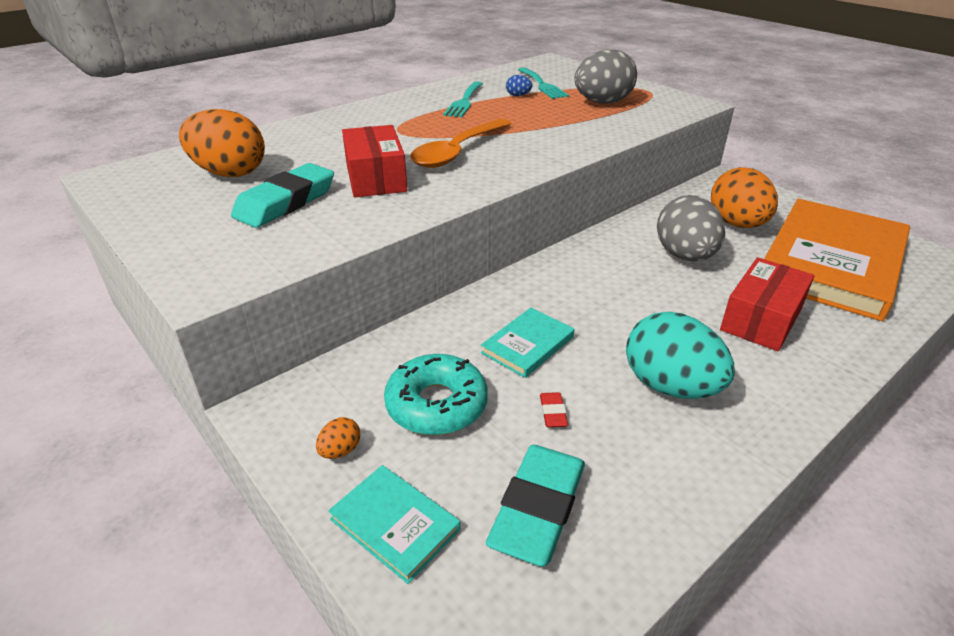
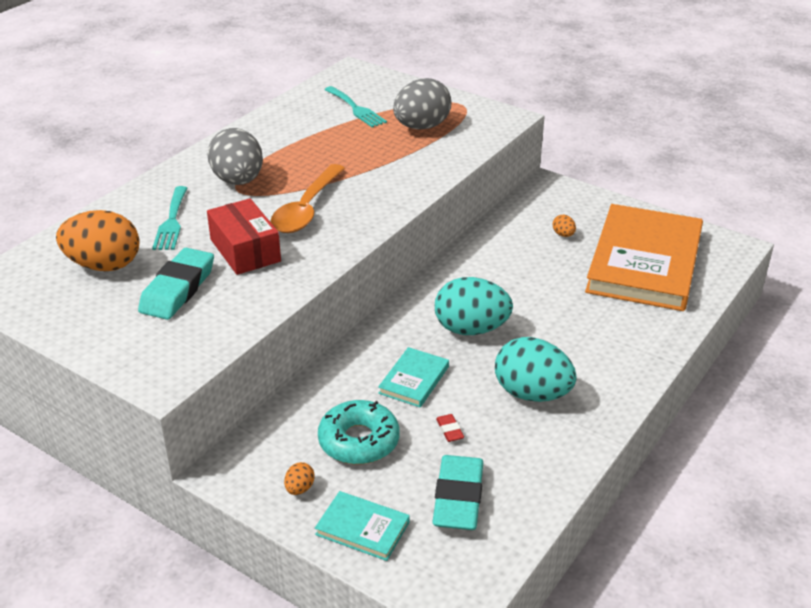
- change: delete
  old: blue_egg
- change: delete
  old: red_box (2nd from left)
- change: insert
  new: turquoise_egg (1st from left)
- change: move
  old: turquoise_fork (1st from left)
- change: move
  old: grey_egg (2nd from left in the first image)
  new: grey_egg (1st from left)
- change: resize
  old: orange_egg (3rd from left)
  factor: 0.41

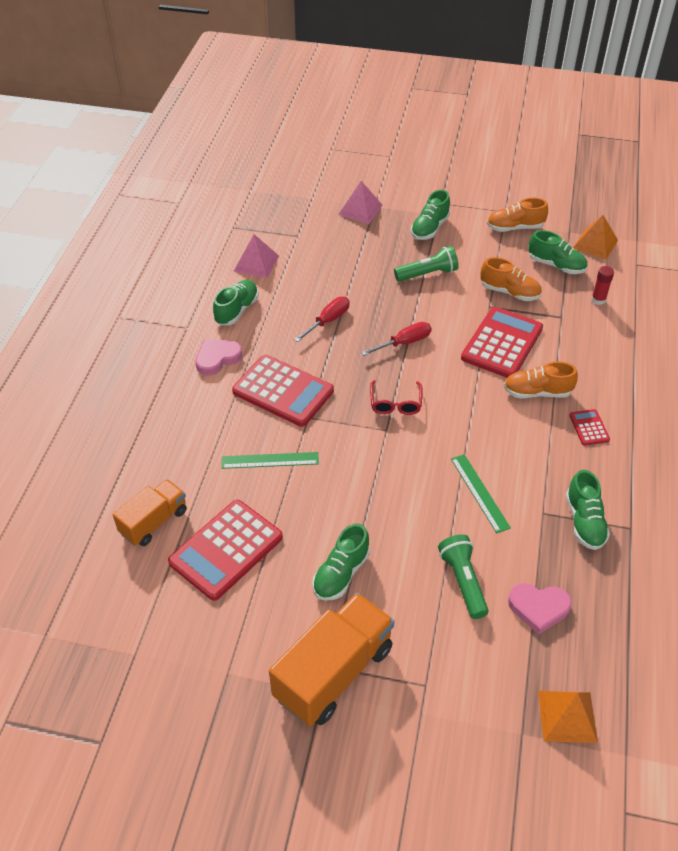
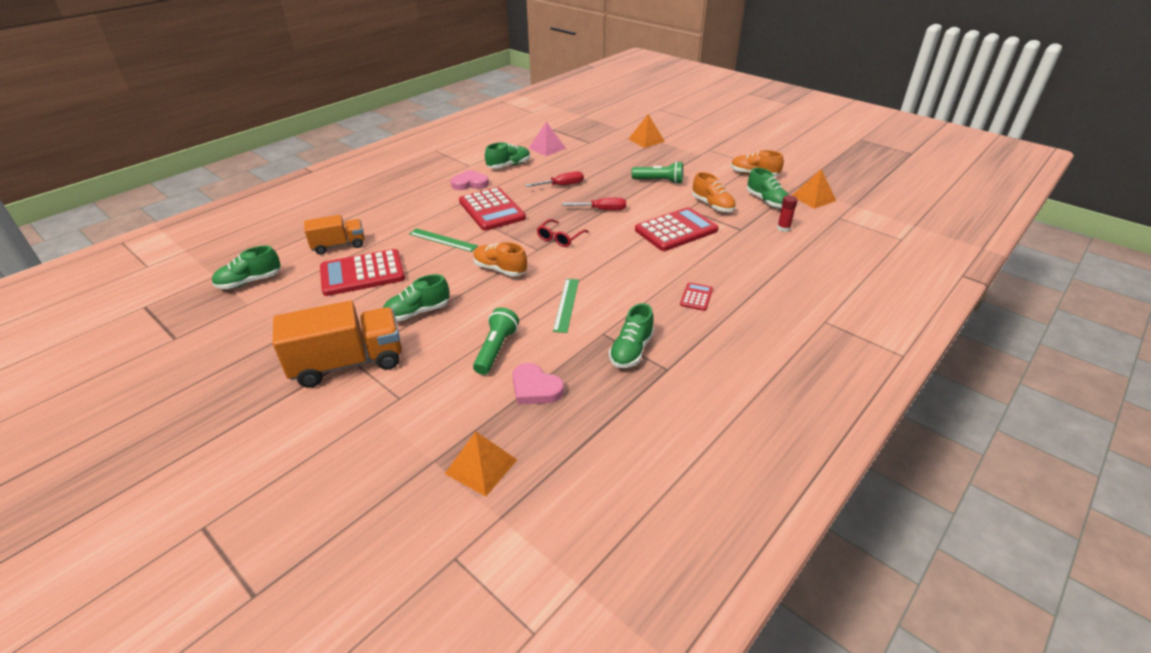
- change: move
  old: green_shoe (3rd from left in the first image)
  new: green_shoe (1st from left)
- change: move
  old: orange_shoe (3rd from left in the first image)
  new: orange_shoe (1st from left)
- change: recolor
  old: pink_pyramid (2nd from left)
  new: orange_pyramid (2nd from left)

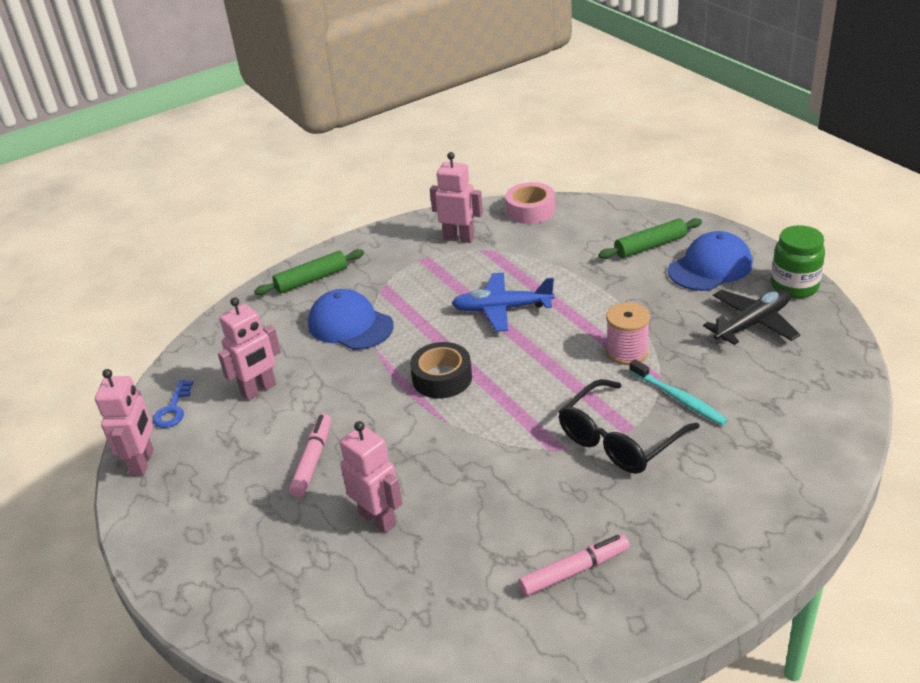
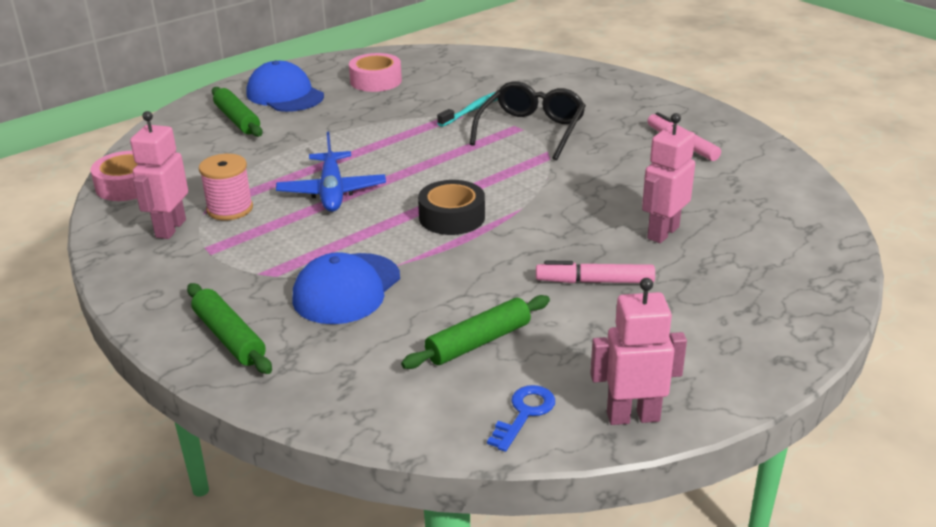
- change: delete
  old: green_jar
- change: move
  old: pink_spool
- change: replace
  old: pink_robot (2nd from left)
  new: green_rolling_pin (3rd from left)
- change: replace
  old: black_plane
  new: pink_tape (2nd from left)
- change: rotate
  old: blue_key
  degrees: -60
- change: rotate
  old: black_glasses
  degrees: -105

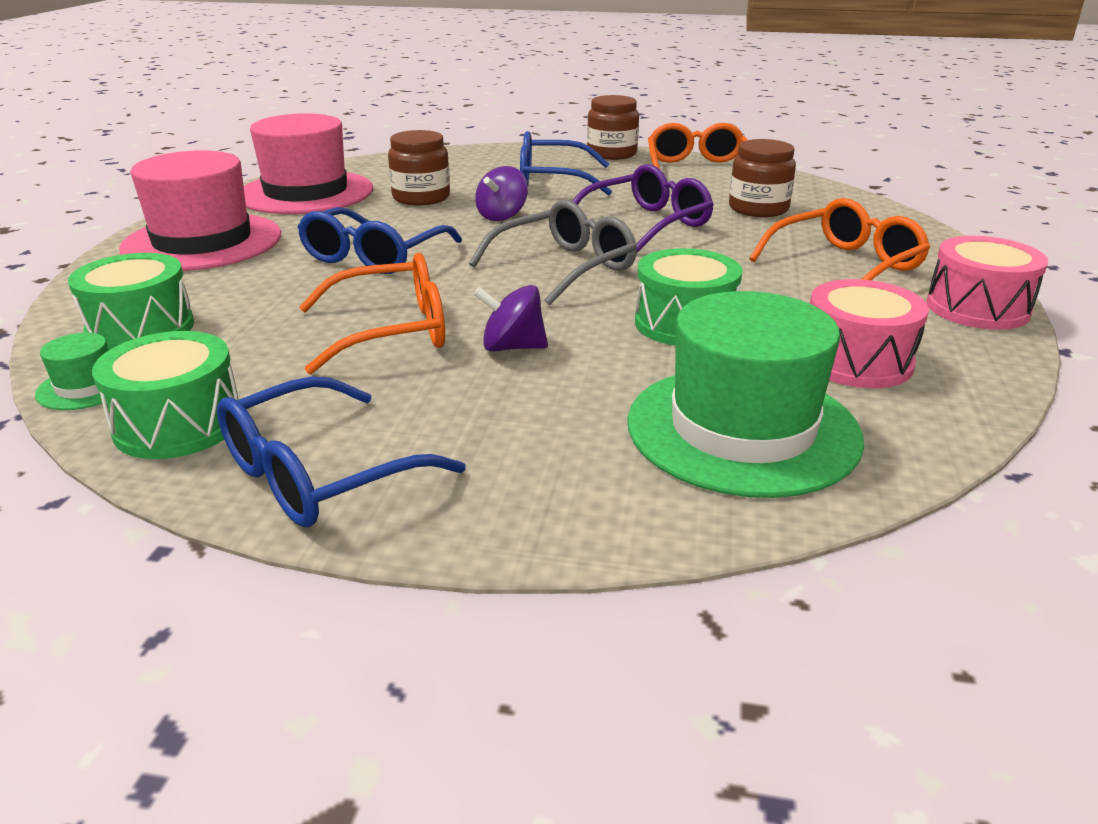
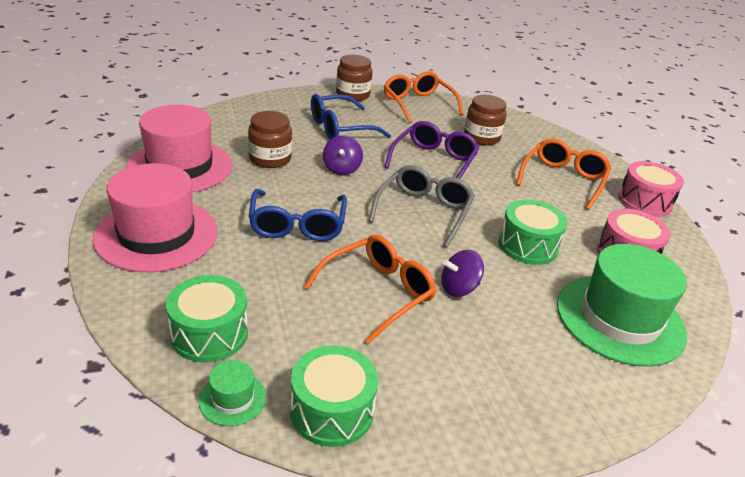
- change: delete
  old: blue_glasses (1st from left)

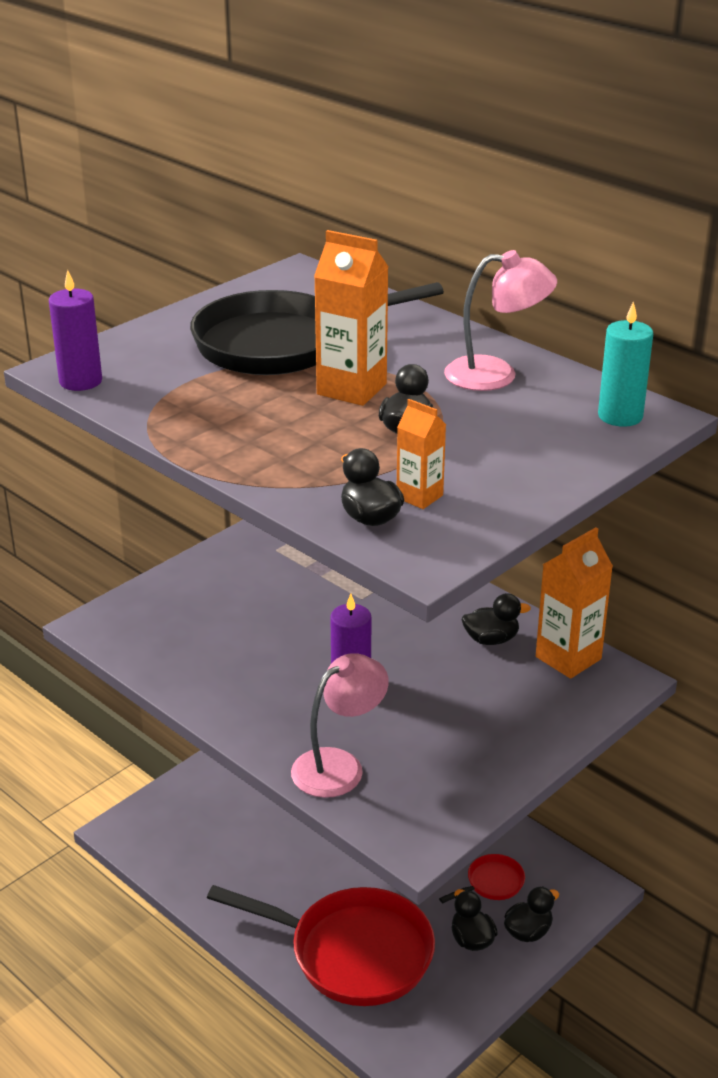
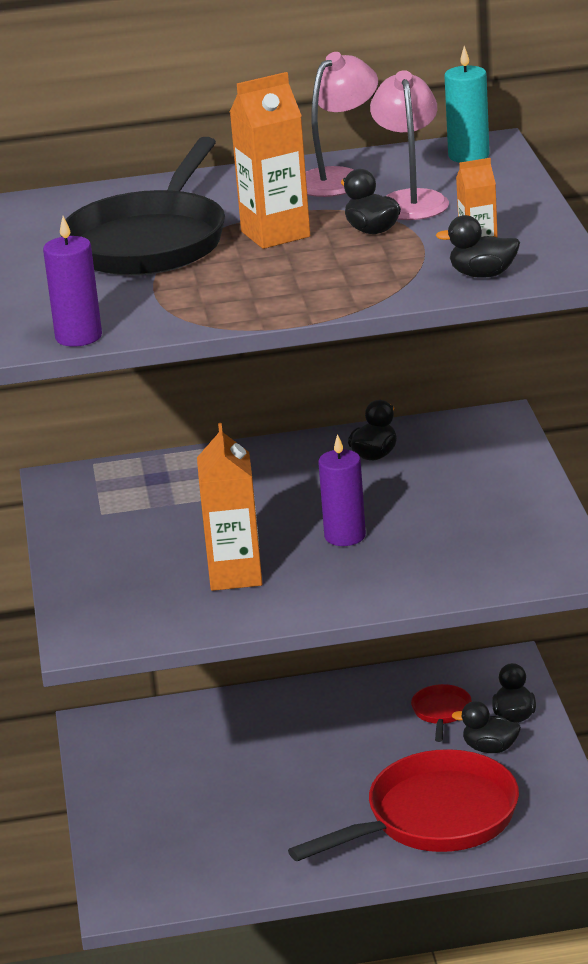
- change: move
  old: pink_lamp (1st from left in the first image)
  new: pink_lamp (2nd from left)
- change: move
  old: orange_carton (3rd from left in the first image)
  new: orange_carton (1st from left)

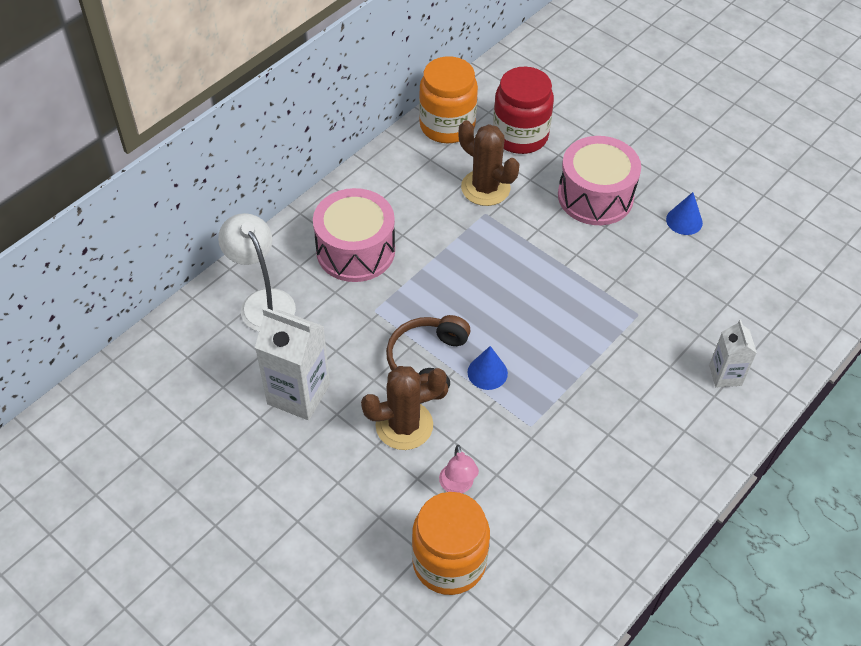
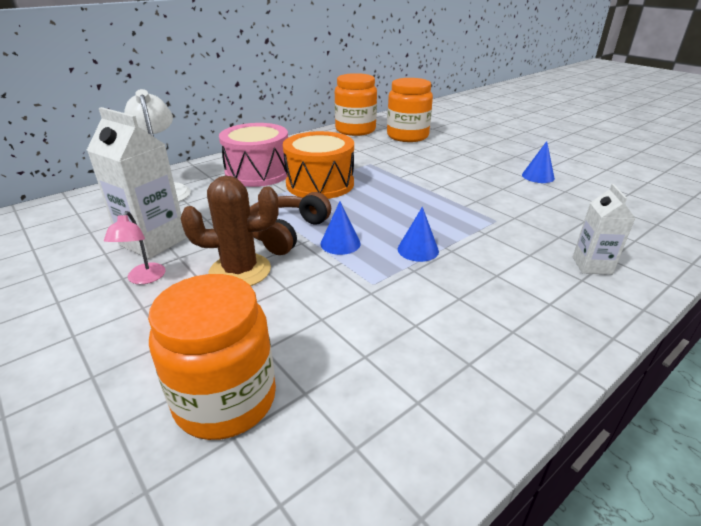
- change: delete
  old: brown_cactus (2nd from left)
- change: delete
  old: pink_drum (2nd from left)
- change: insert
  new: orange_drum
- change: insert
  new: blue_cone (2nd from left)
- change: move
  old: pink_lamp
- change: recolor
  old: red_jar
  new: orange_jar (3rd from left)

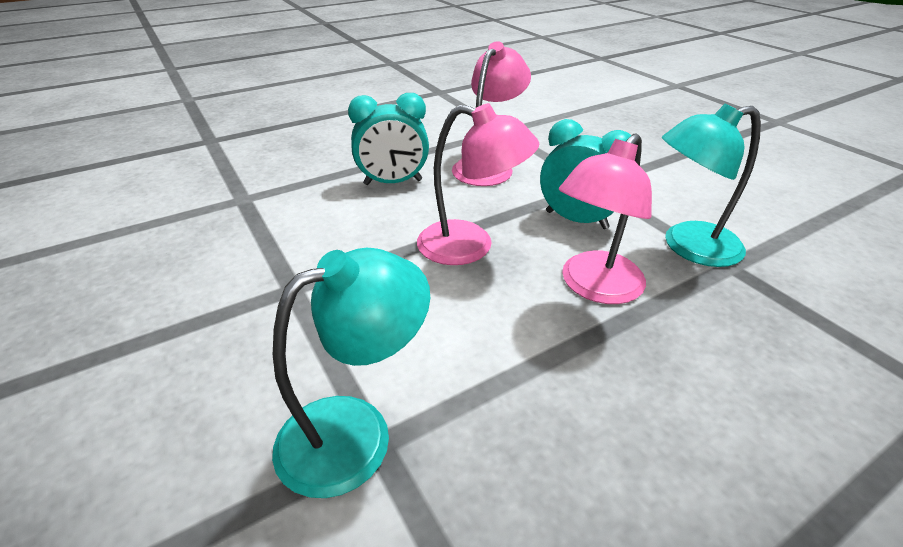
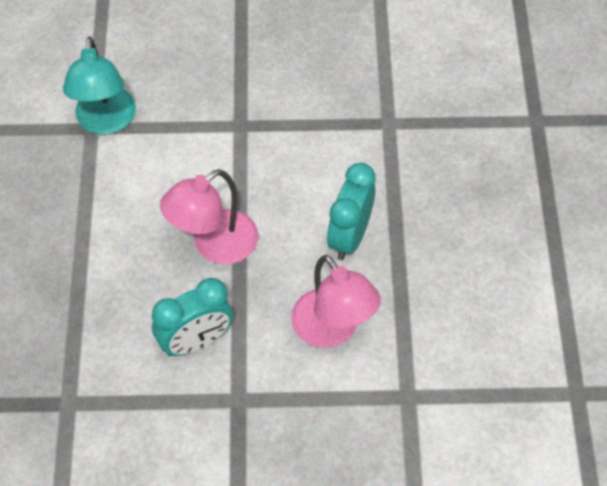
- change: delete
  old: pink_lamp (3rd from left)
- change: delete
  old: turquoise_lamp (2nd from left)

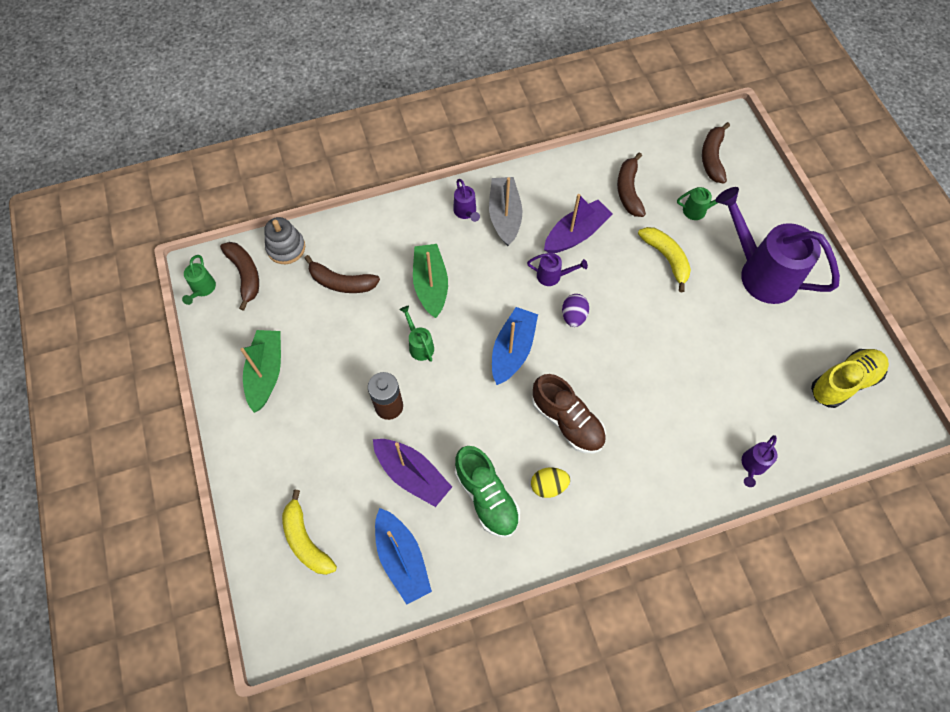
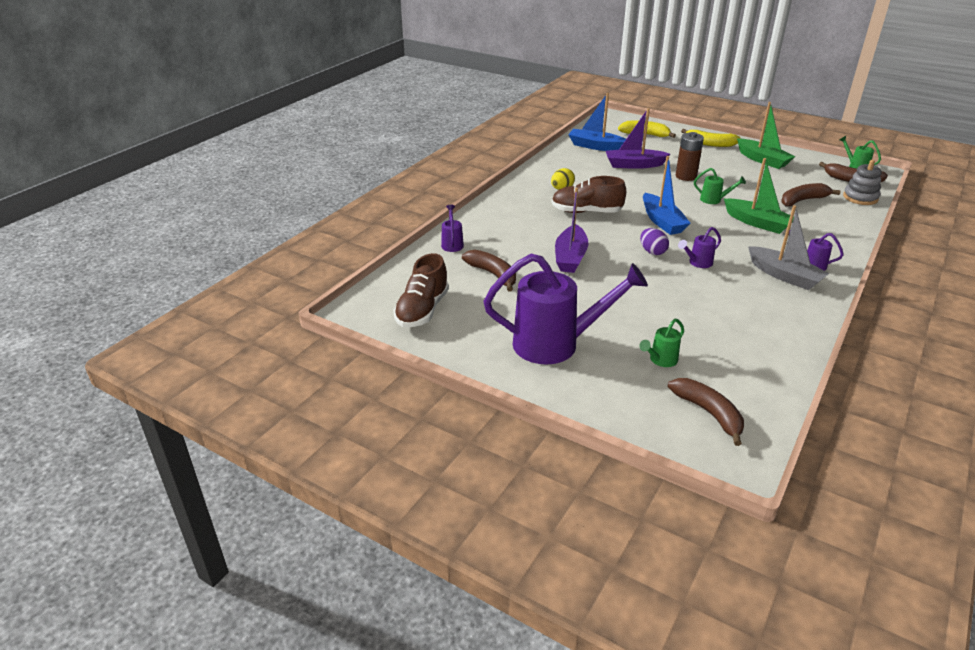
- change: delete
  old: green_shoe
- change: move
  old: purple_boat (2nd from left in the first image)
  new: purple_boat (1st from left)
- change: move
  old: brown_banana (3rd from left in the first image)
  new: brown_banana (1st from left)
- change: move
  old: yellow_banana (2nd from left)
- change: recolor
  old: yellow_shoe
  new: brown_shoe (1st from left)

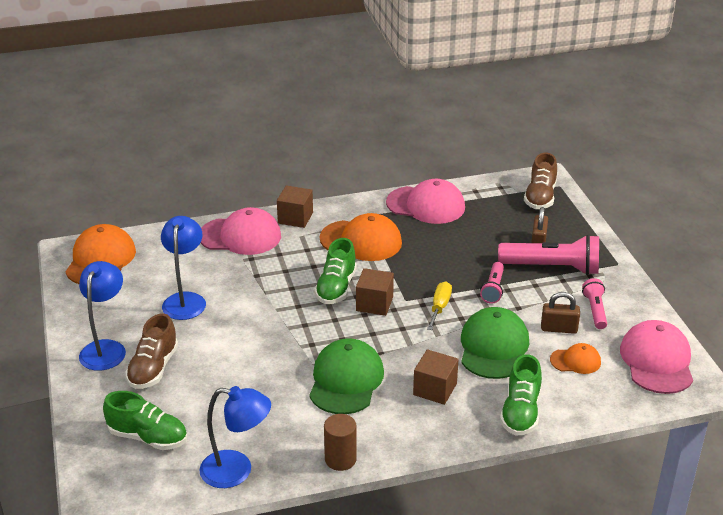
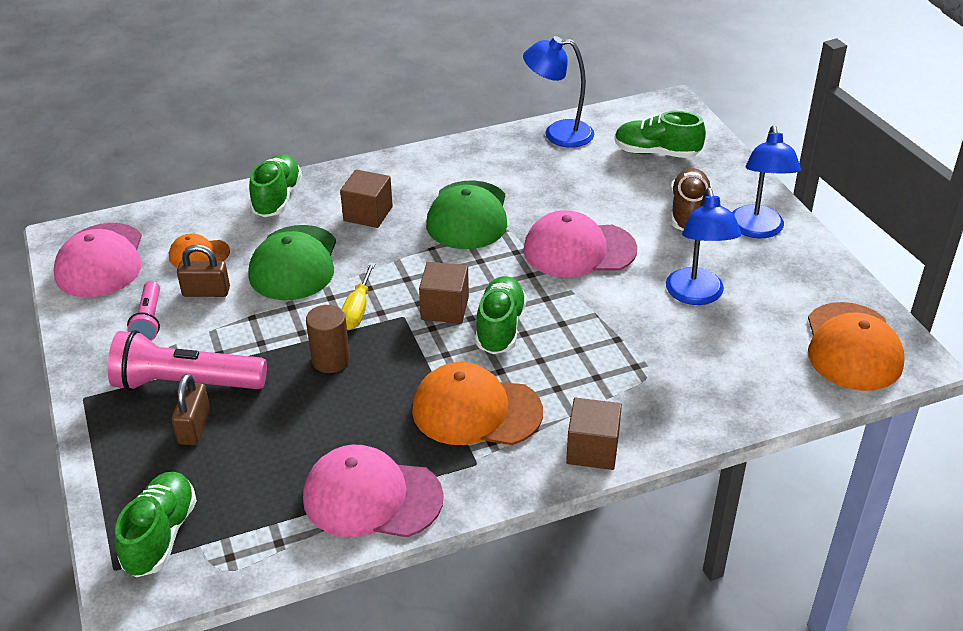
- change: delete
  old: pink_flashlight (1st from left)
- change: move
  old: pink_cap (1st from left in the first image)
  new: pink_cap (3rd from left)
- change: move
  old: brown_cylinder
- change: recolor
  old: brown_shoe (2nd from left)
  new: green_shoe (1st from left)

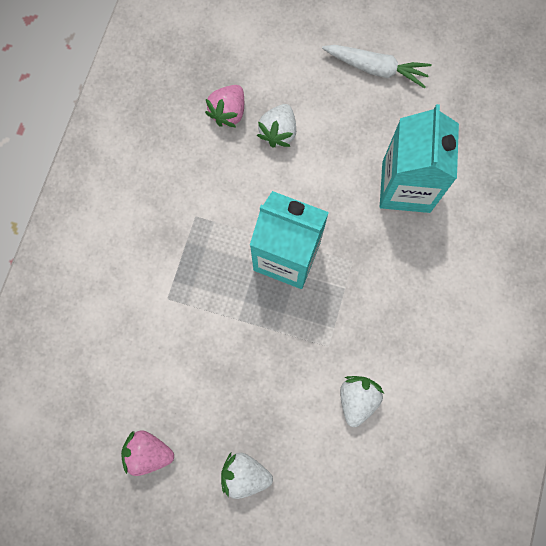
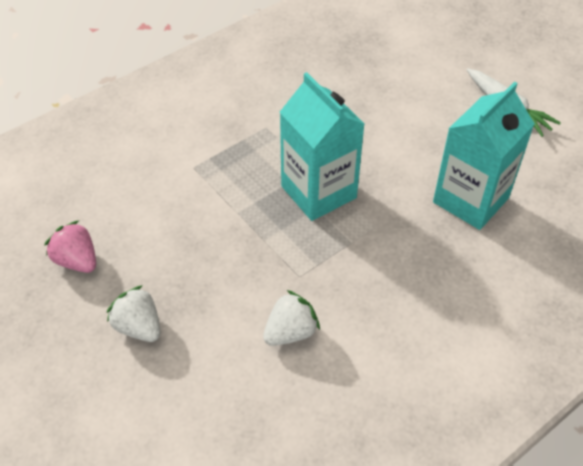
- change: delete
  old: pink_strawberry (2nd from left)
- change: delete
  old: white_strawberry (2nd from left)

